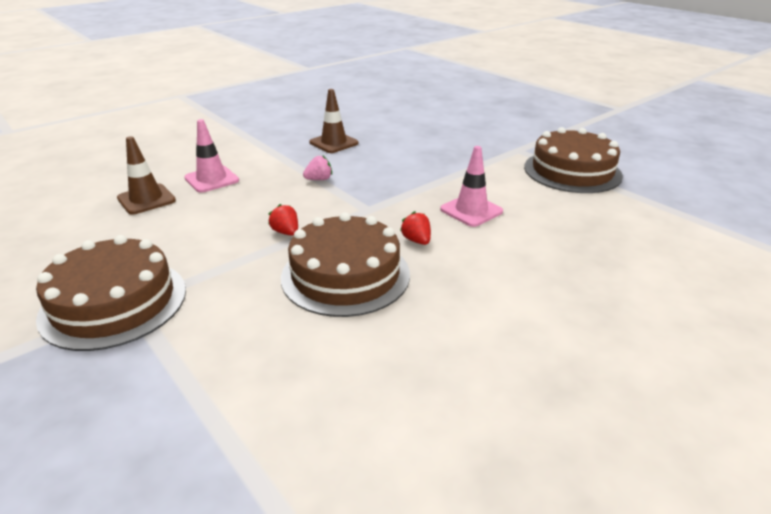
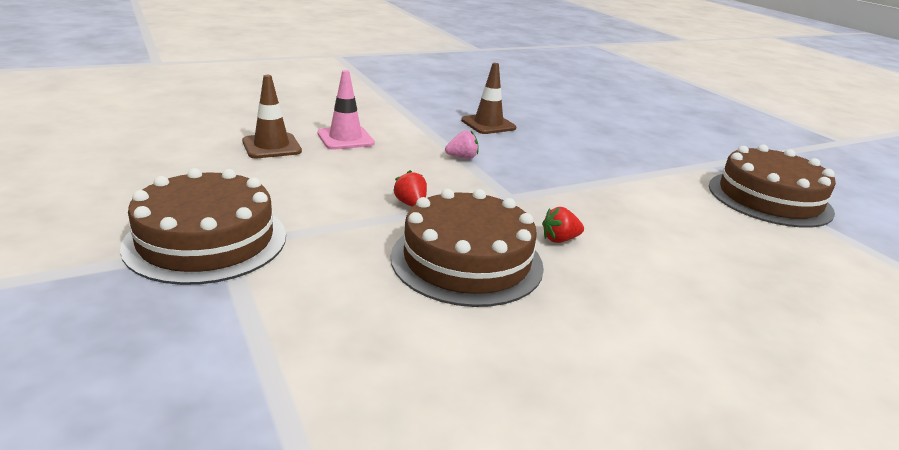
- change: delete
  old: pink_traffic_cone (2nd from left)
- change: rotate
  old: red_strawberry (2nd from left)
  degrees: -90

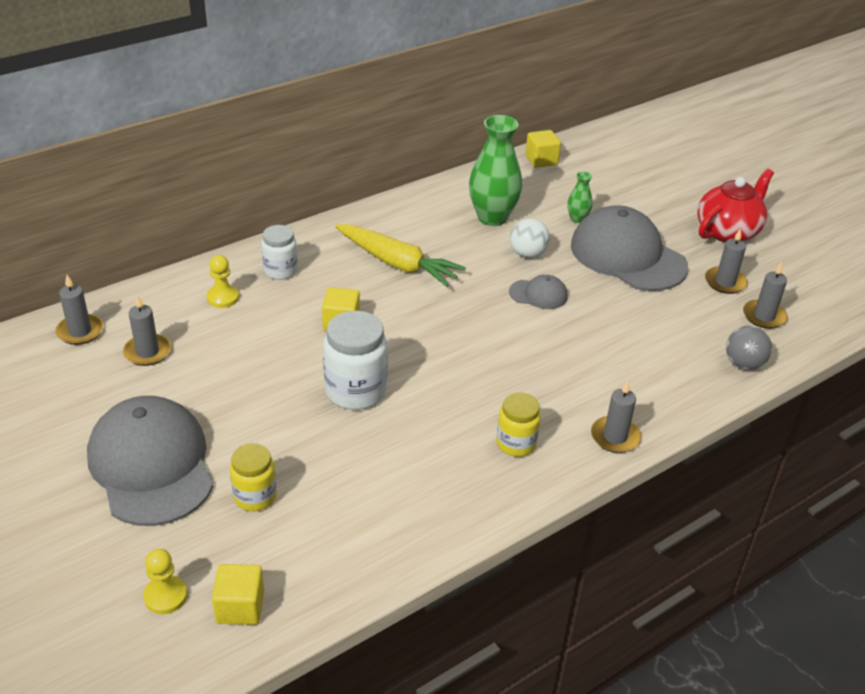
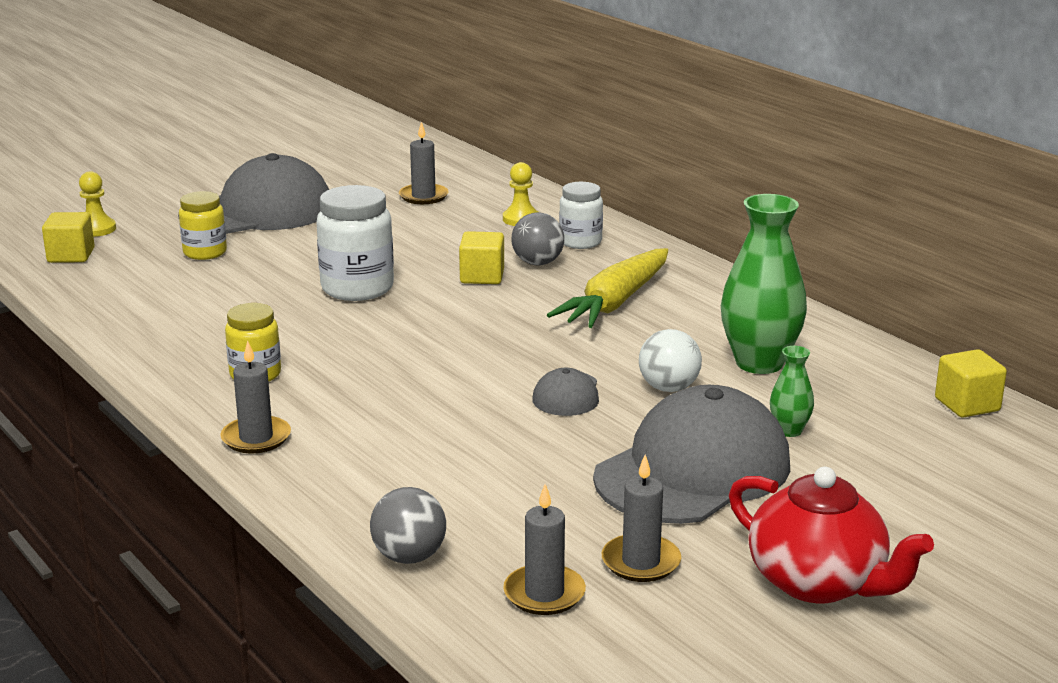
- change: delete
  old: grey_candle (1st from left)
- change: insert
  new: grey_ball (2nd from left)

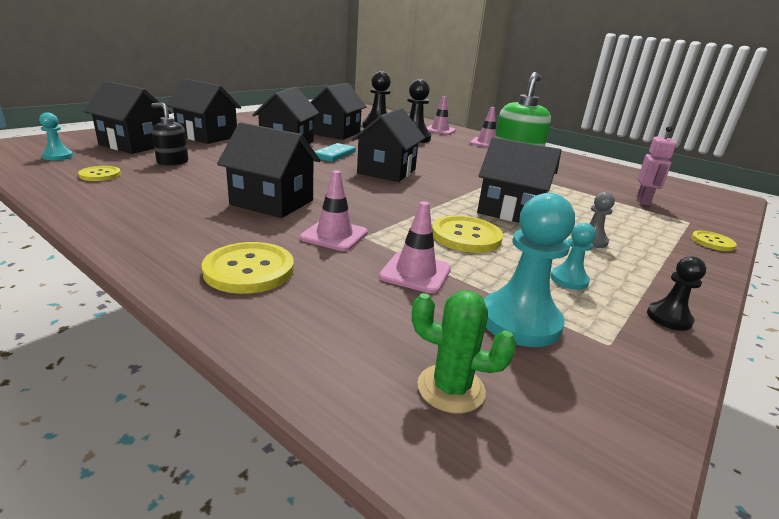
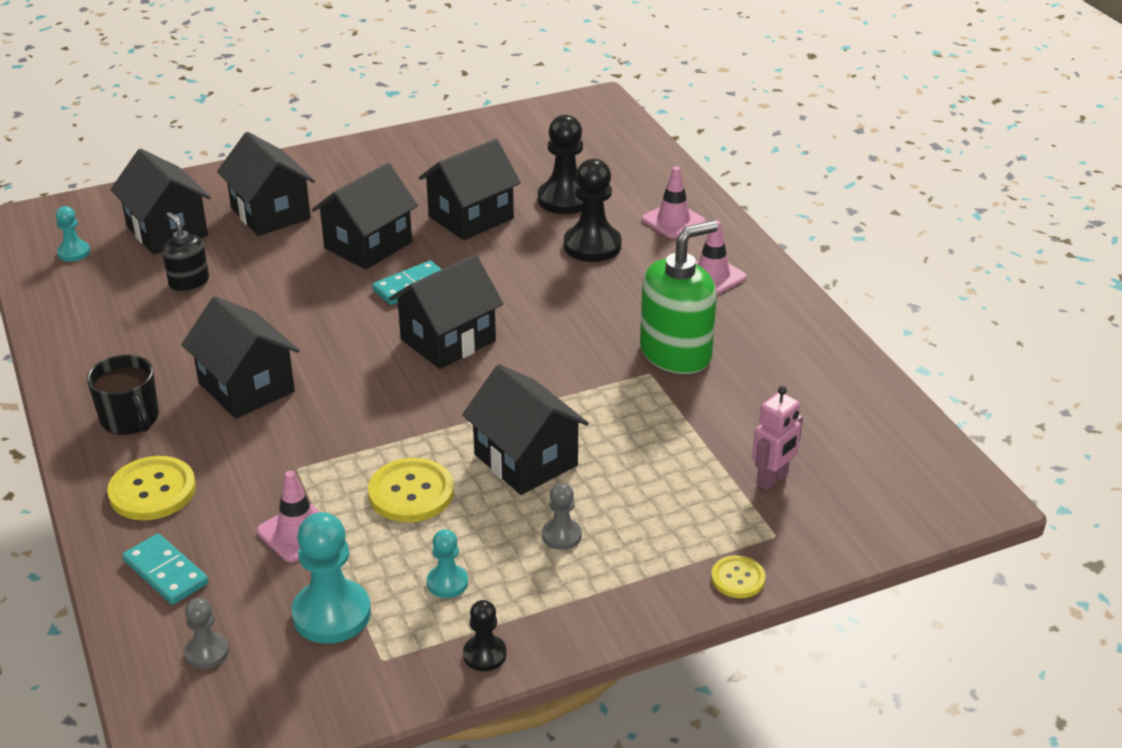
- change: delete
  old: yellow_button (1st from left)
- change: delete
  old: pink_traffic_cone (1st from left)
- change: insert
  new: black_mug
- change: insert
  new: turquoise_domino (1st from left)
- change: replace
  old: green_cactus
  new: grey_pawn (1st from left)

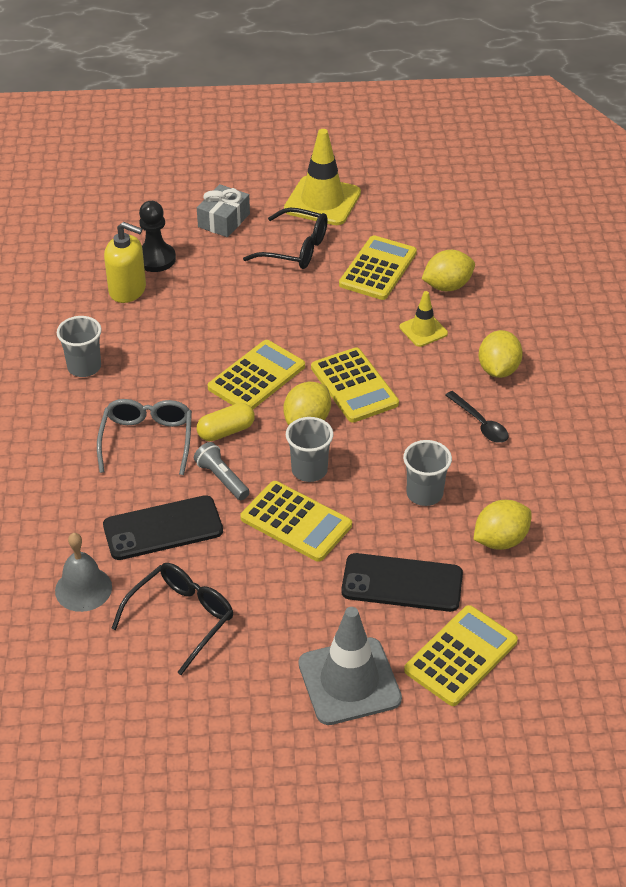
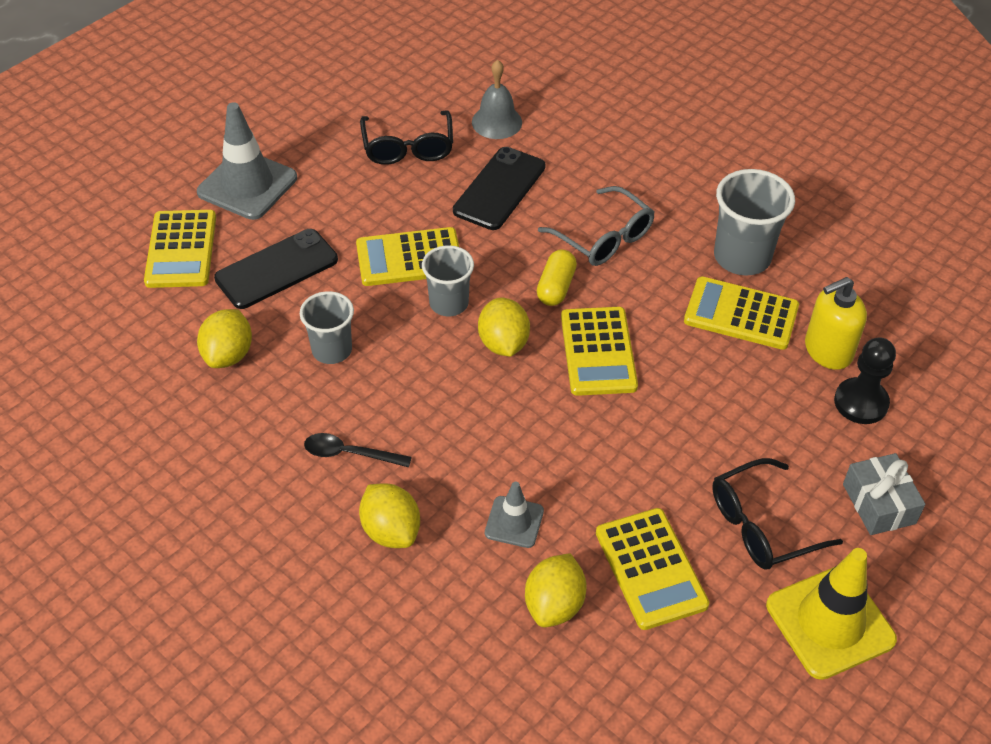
- change: delete
  old: grey_flashlight
- change: move
  old: yellow_calculator (3rd from left in the first image)
  new: yellow_calculator (5th from left)
- change: recolor
  old: yellow_traffic_cone (2nd from left)
  new: grey_traffic_cone (2nd from left)
- change: resize
  old: grey_cup (1st from left in the first image)
  factor: 1.52

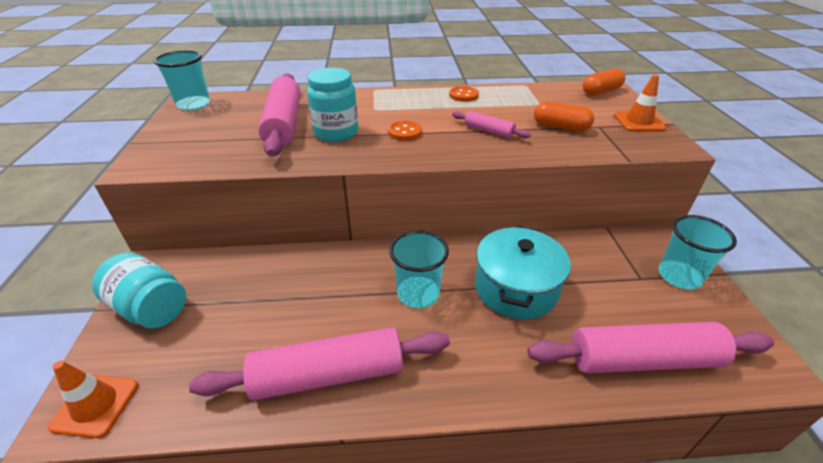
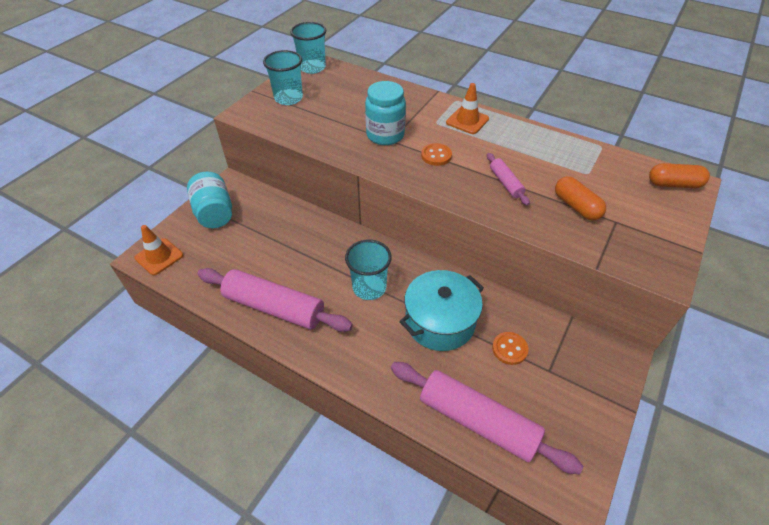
- change: delete
  old: pink_rolling_pin (1st from left)
- change: move
  old: orange_button (2nd from left)
- change: move
  old: orange_traffic_cone (2nd from left)
- change: move
  old: turquoise_cup (3rd from left in the first image)
  new: turquoise_cup (1st from left)

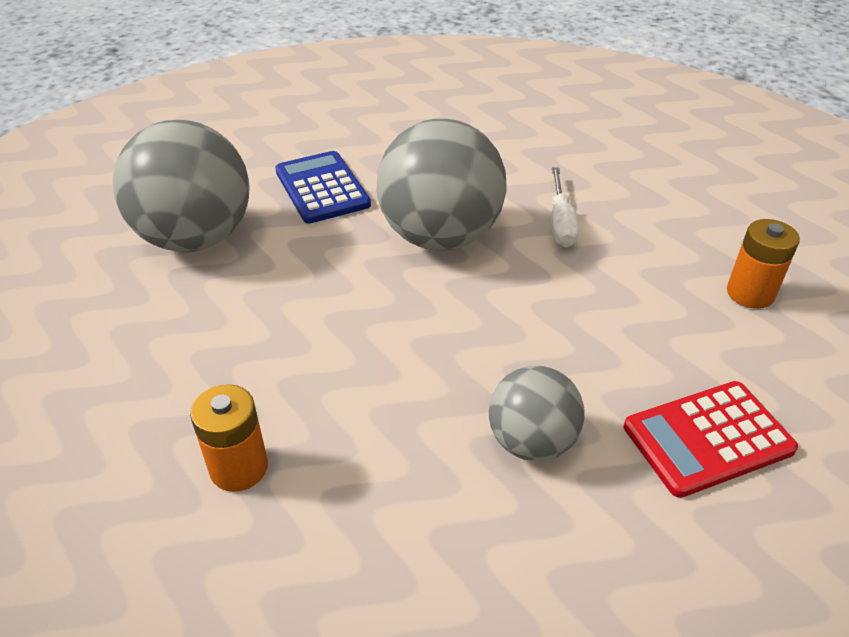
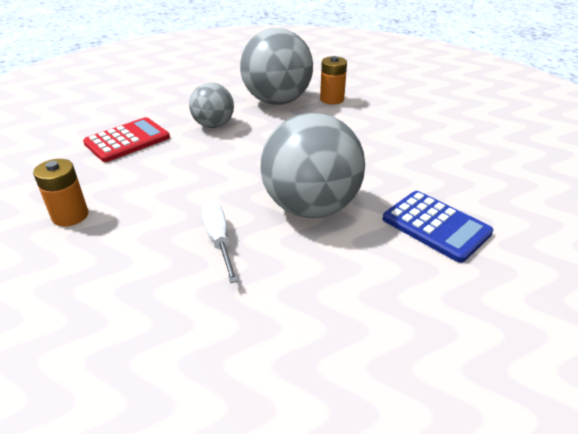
- change: move
  old: grey_ball (1st from left in the first image)
  new: grey_ball (2nd from left)

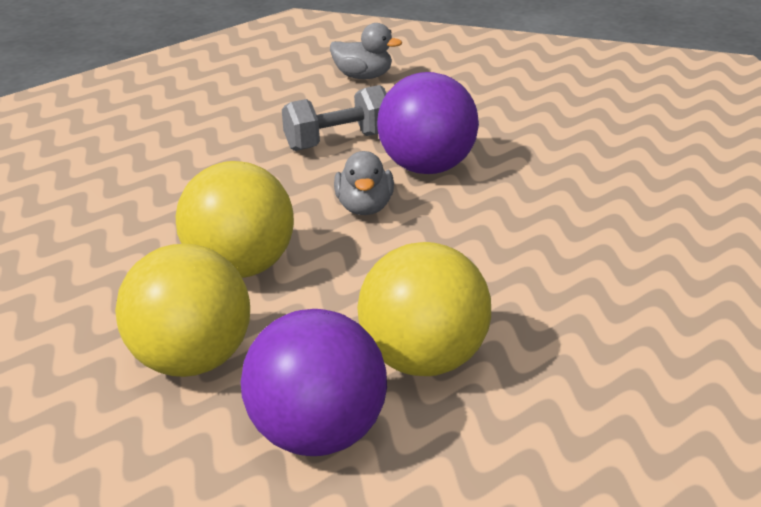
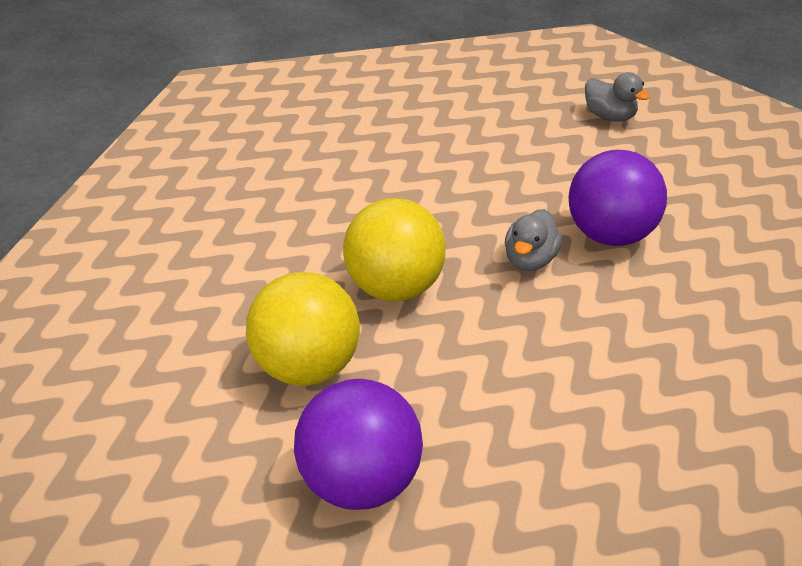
- change: delete
  old: grey_dumbbell
- change: delete
  old: yellow_ball (3rd from left)

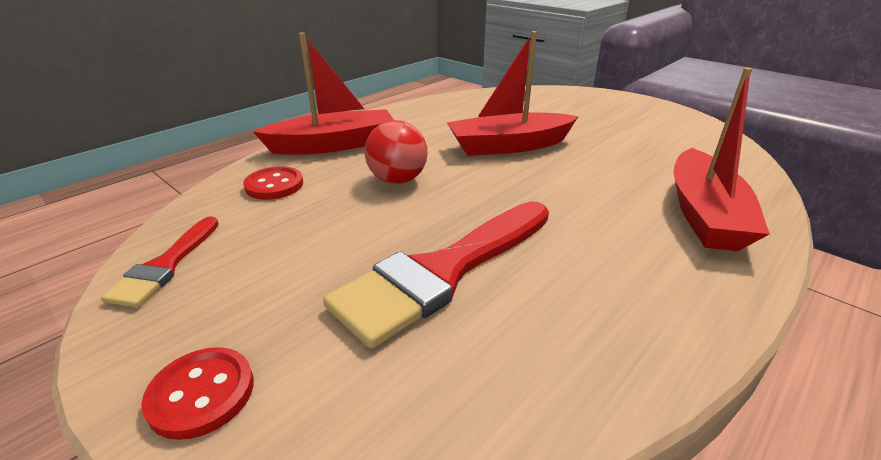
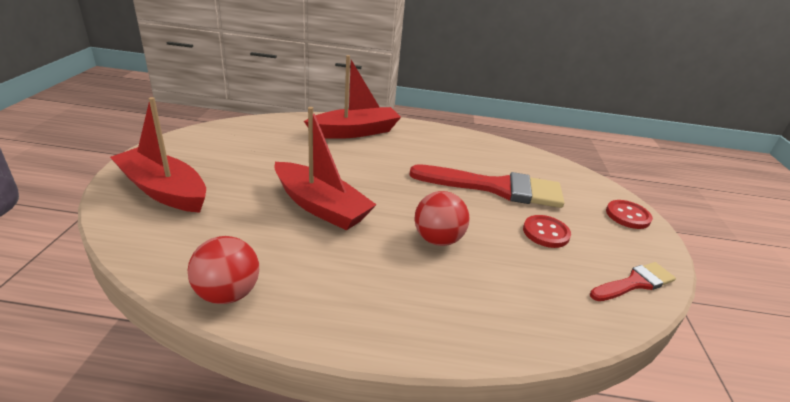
- change: insert
  new: red_ball (1st from left)
- change: move
  old: red_button (2nd from left in the first image)
  new: red_button (1st from left)
- change: move
  old: red_boat (1st from left)

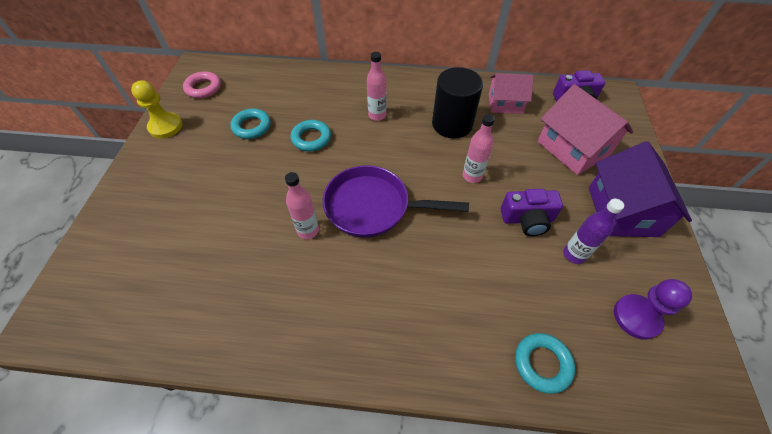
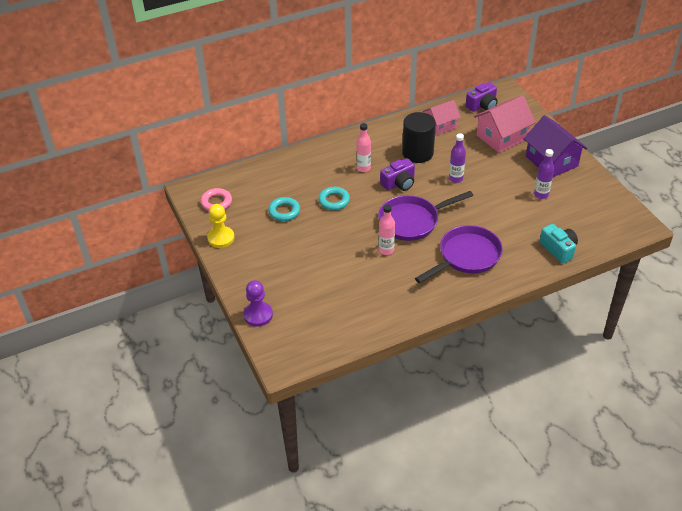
- change: insert
  new: purple_pan (2nd from left)
- change: move
  old: purple_camera (1st from left)
- change: move
  old: purple_pawn
- change: replace
  old: turquoise_ring (3rd from left)
  new: turquoise_camera
- change: recolor
  old: pink_bottle (3rd from left)
  new: purple_bottle (1st from left)
- change: rotate
  old: pink_house (2nd from left)
  degrees: -60

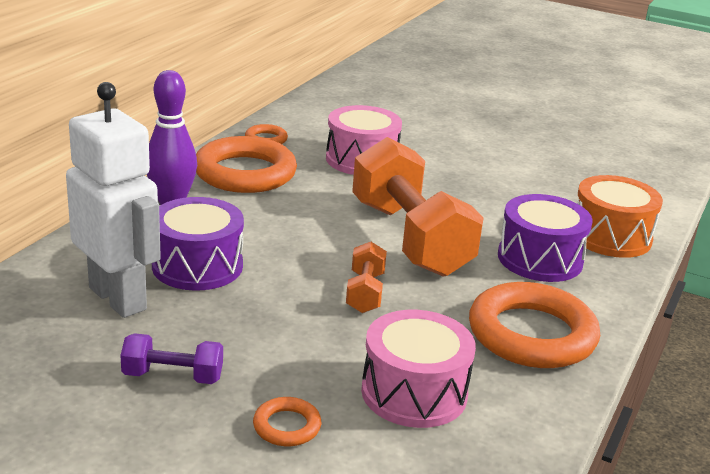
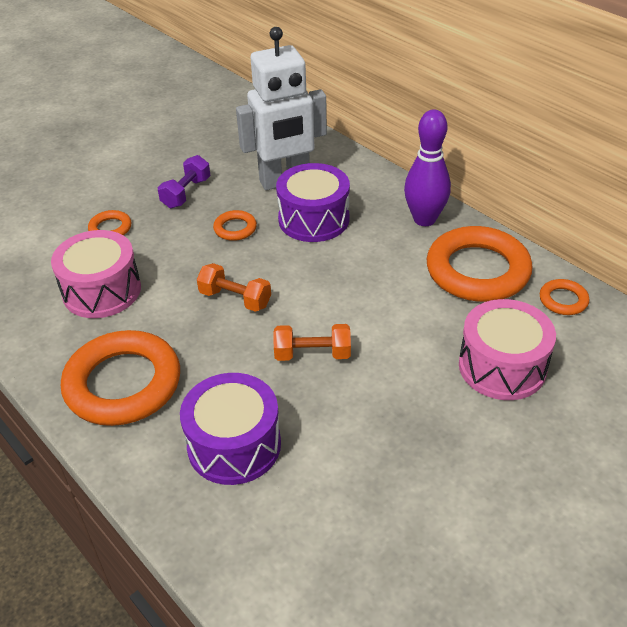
- change: delete
  old: orange_drum
- change: insert
  new: orange_ring (3rd from left)
- change: resize
  old: orange_dumbbell (2nd from left)
  factor: 0.45

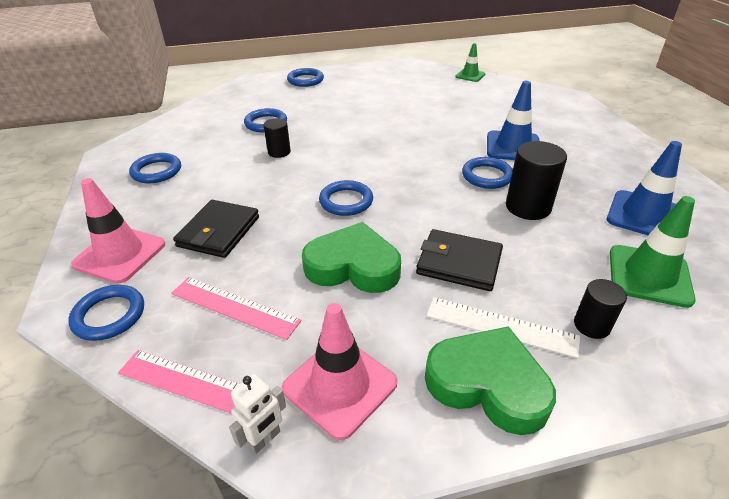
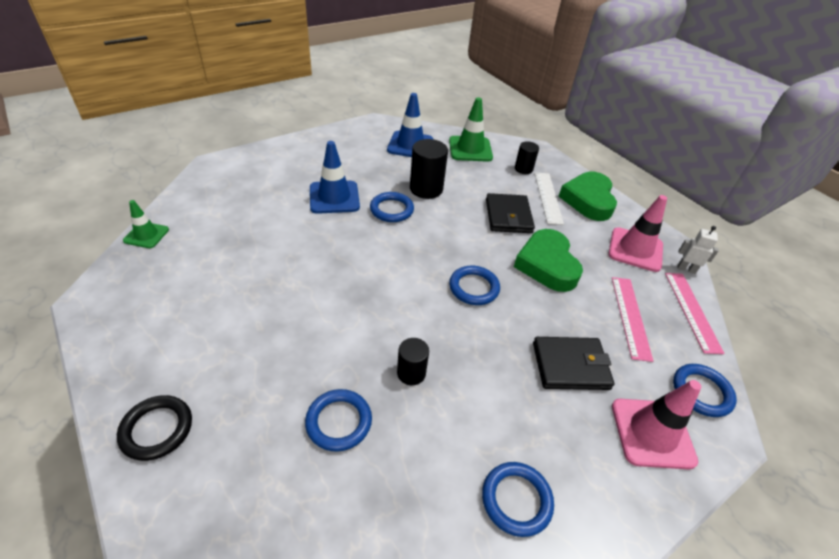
- change: recolor
  old: blue_ring (4th from left)
  new: black_ring

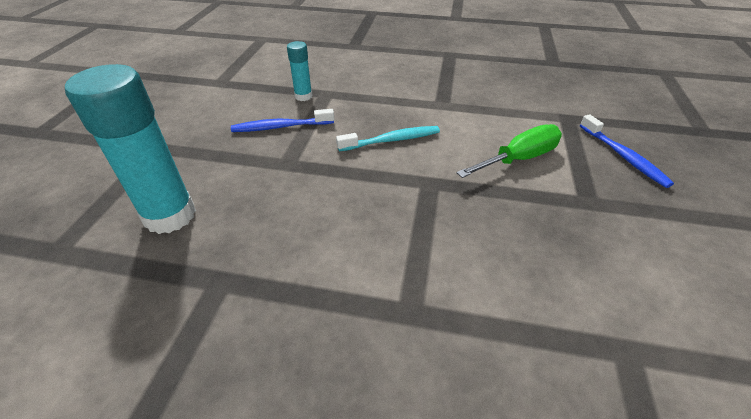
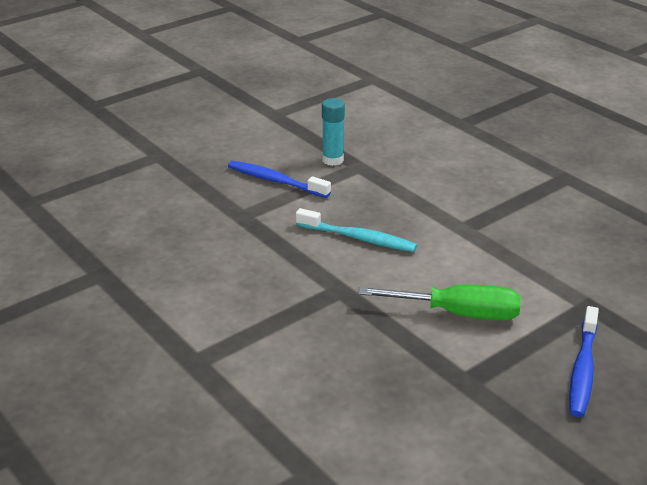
- change: delete
  old: turquoise_glue_stick (1st from left)

